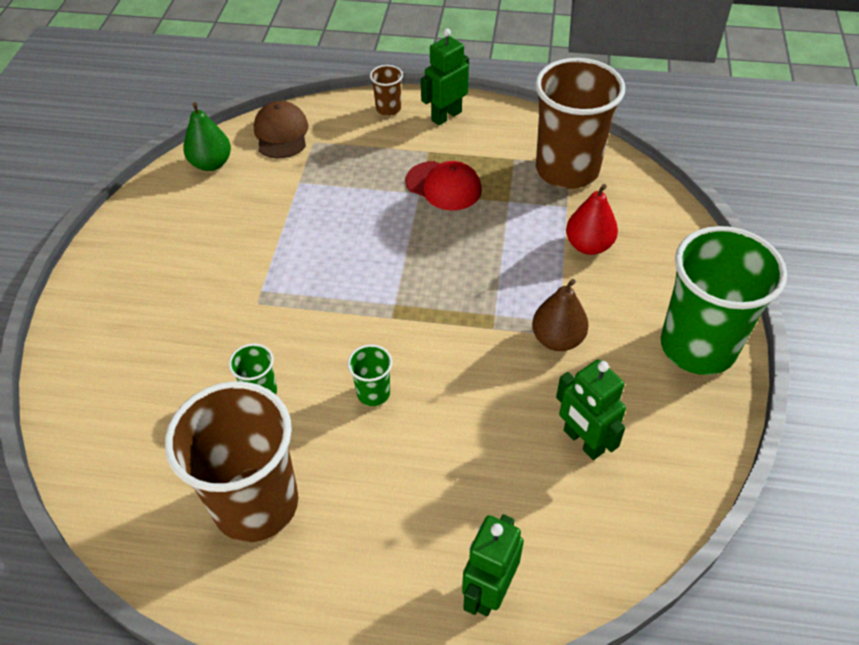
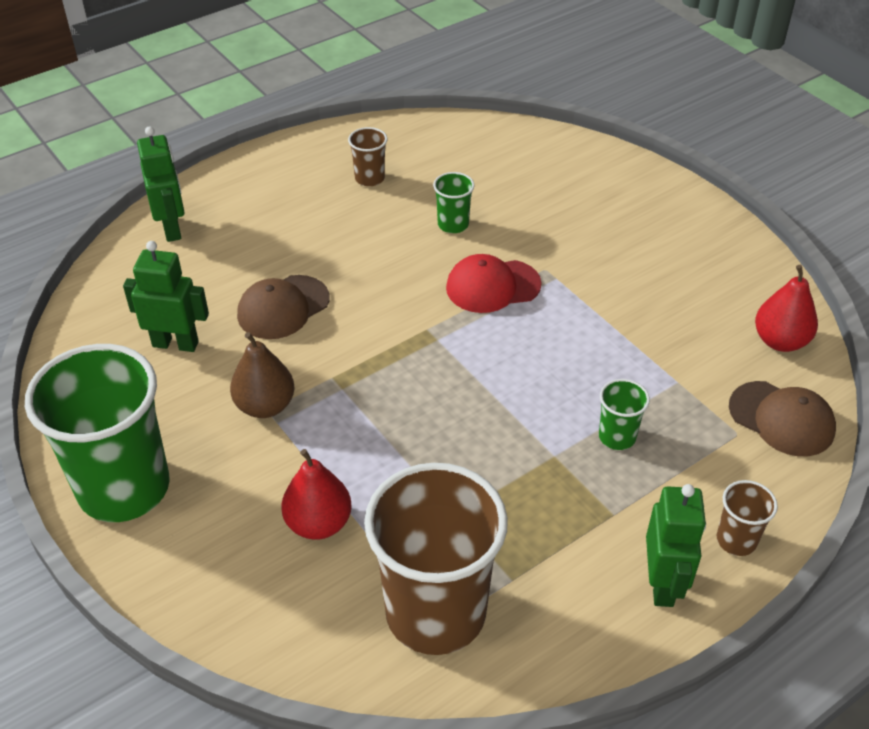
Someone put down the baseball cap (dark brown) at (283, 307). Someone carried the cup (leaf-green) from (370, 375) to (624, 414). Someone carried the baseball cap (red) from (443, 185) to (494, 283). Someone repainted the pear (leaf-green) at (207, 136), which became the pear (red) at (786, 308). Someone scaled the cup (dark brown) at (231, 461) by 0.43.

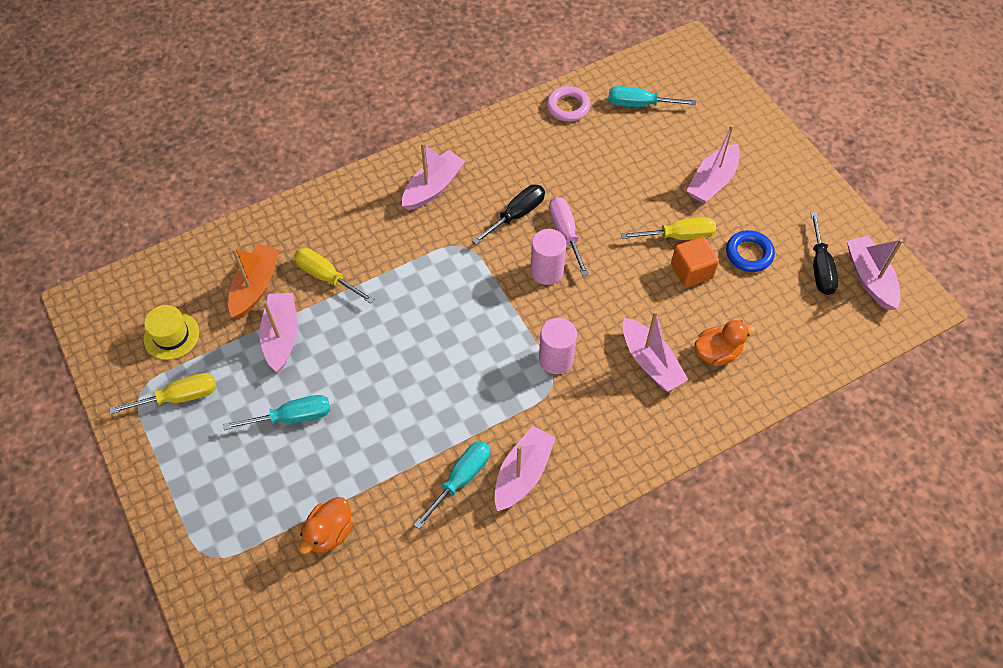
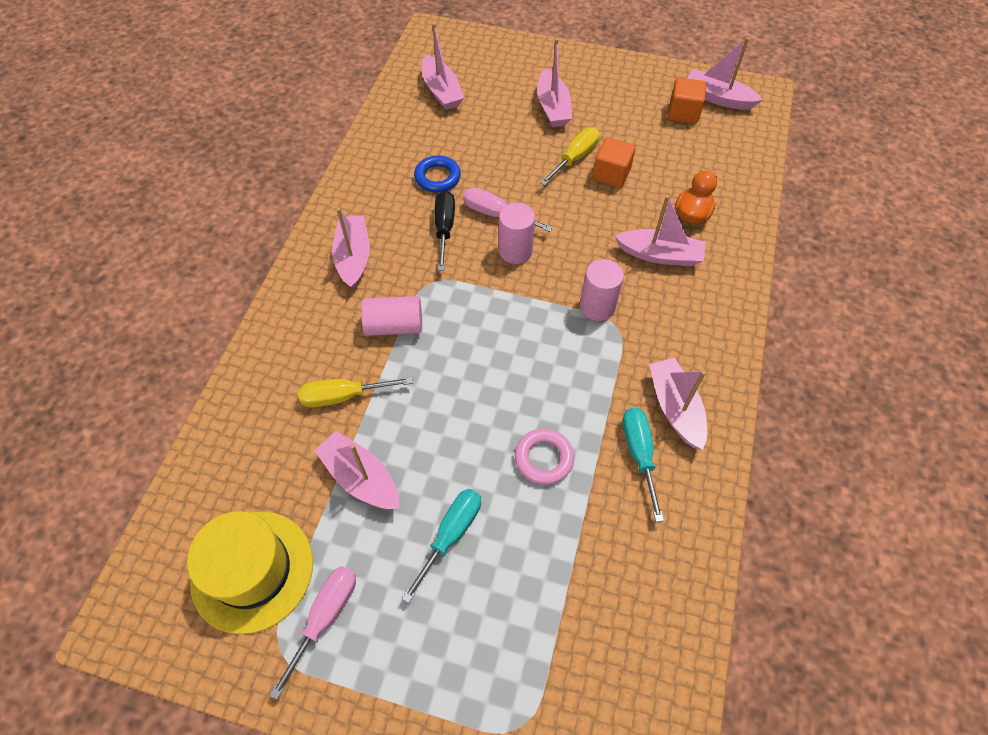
Someone took away the sailboat (orange-coloured) at (254, 281). Someone took away the duck (orange-coloured) at (326, 525). Someone put down the cylinder (pink) at (391, 316). Someone carried the hoop (pink) from (568, 104) to (544, 456). Someone carried the hoop (blue) from (750, 251) to (437, 173). Someone swapped the hand screwdriver (teal) at (652, 96) for the sailboat (pink) at (443, 66). Someone swapped the hand screwdriver (ebony) at (825, 253) for the block (orange-coloured) at (687, 101). Someone repainted the hand screwdriver (golden) at (162, 393), which became the hand screwdriver (pink) at (313, 632). Someone scaled the hat (golden) at (171, 332) by 1.74.

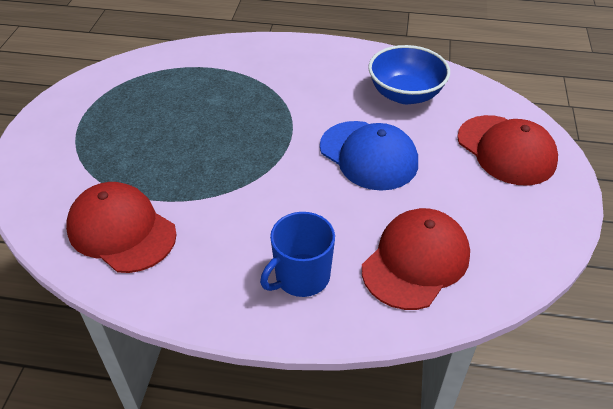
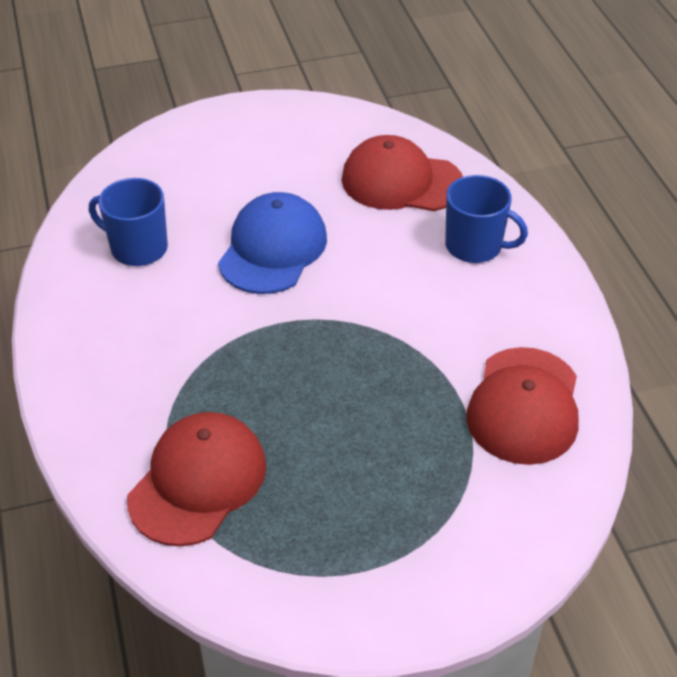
Someone carried the baseball cap (red) from (507, 150) to (196, 479). Someone swapped the bowl (blue) at (409, 74) for the coffee mug (blue) at (128, 222).

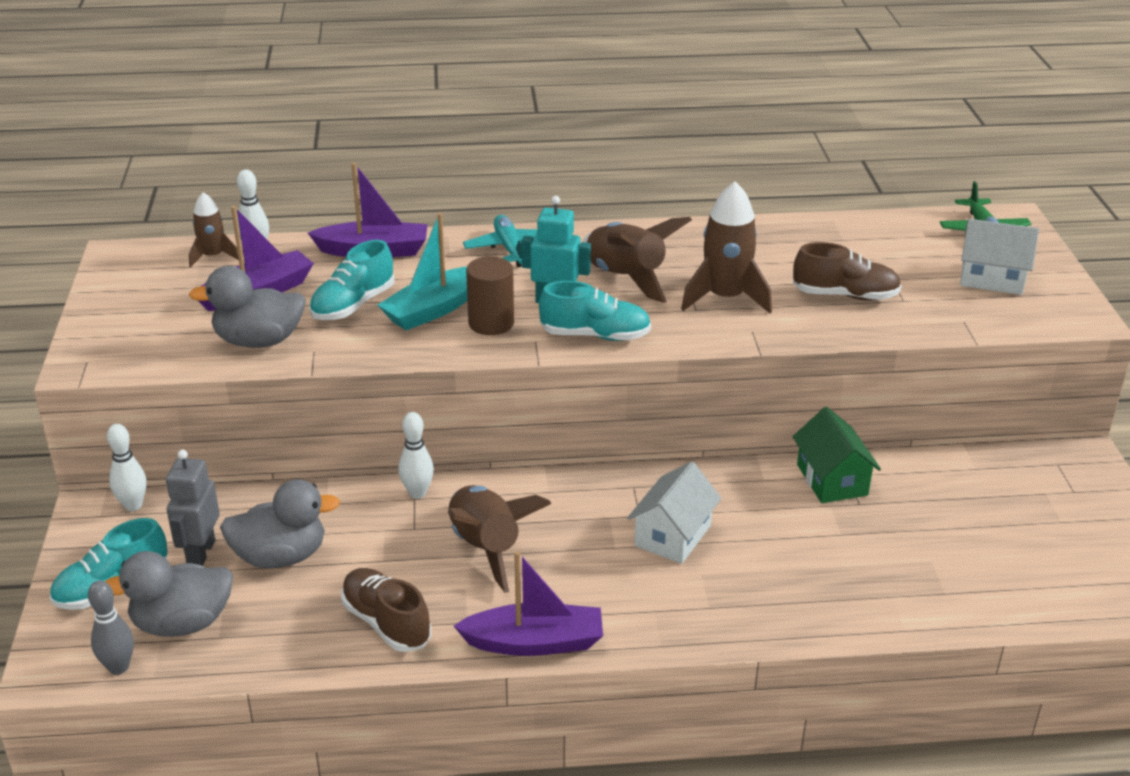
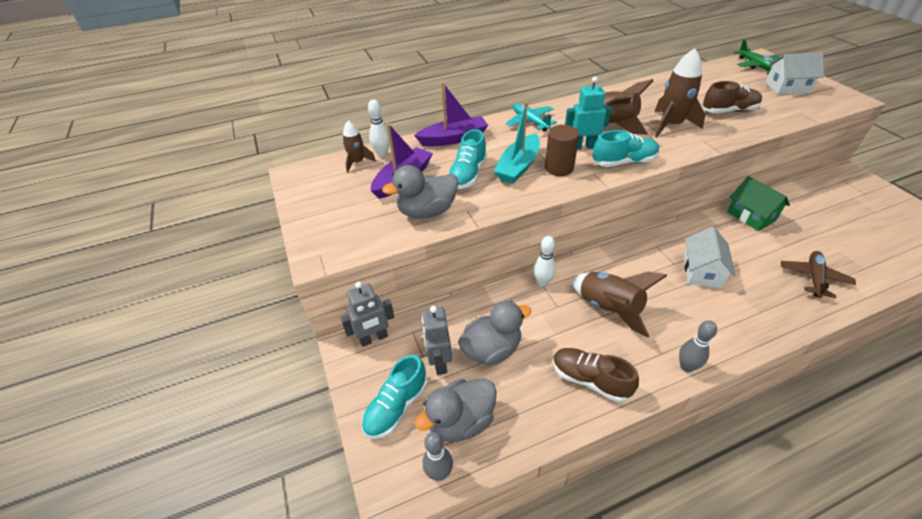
Someone put down the toy plane (dark brown) at (818, 275). Someone swapped the tenpin (snow-white) at (126, 467) for the toy robot (ash-grey) at (367, 314). Someone swapped the sailboat (violet) at (528, 603) for the tenpin (ash-grey) at (698, 346).

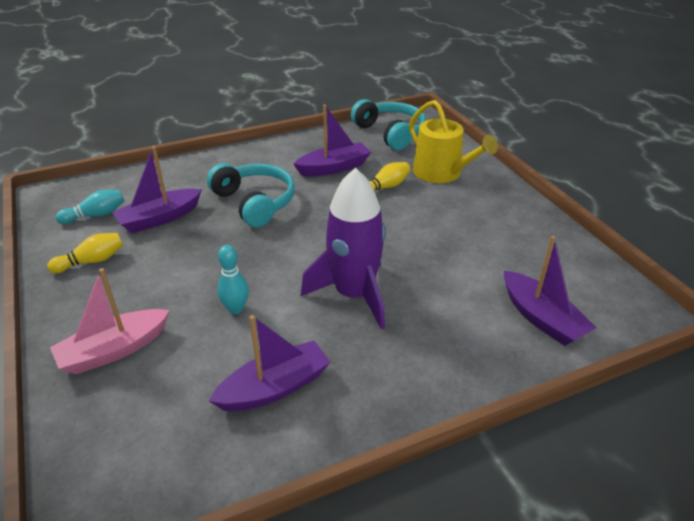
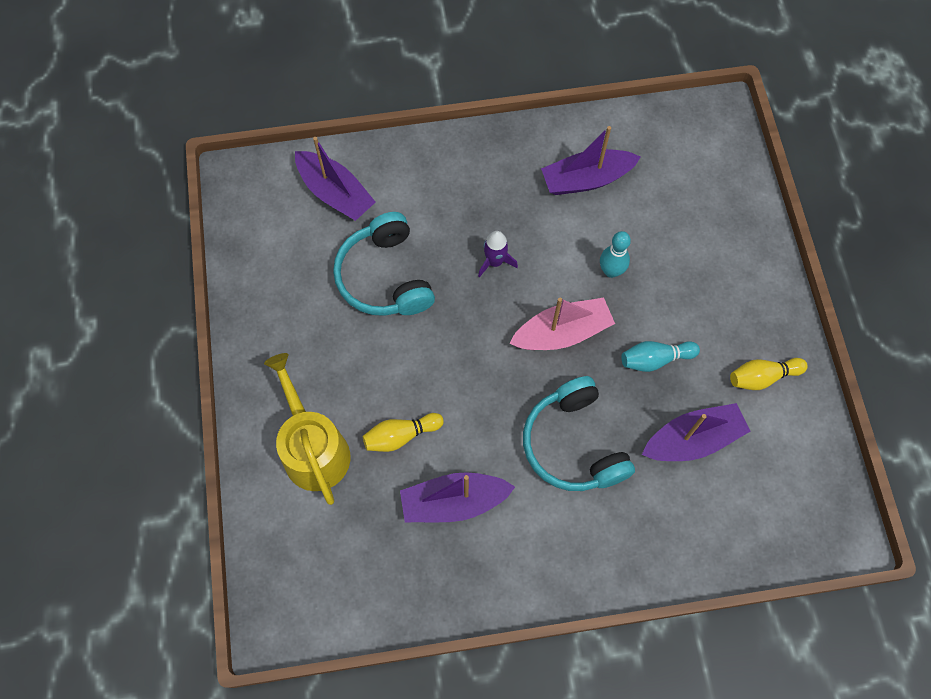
Someone carried the sailboat (pink) from (110, 321) to (562, 324). Someone carried the tenpin (teal) from (90, 207) to (660, 356). Someone carried the headset (teal) from (388, 124) to (384, 264). Someone rotated the sailboat (violet) at (550, 291) by 150 degrees clockwise. Someone scaled the spaceship (violet) at (343, 248) by 0.44.

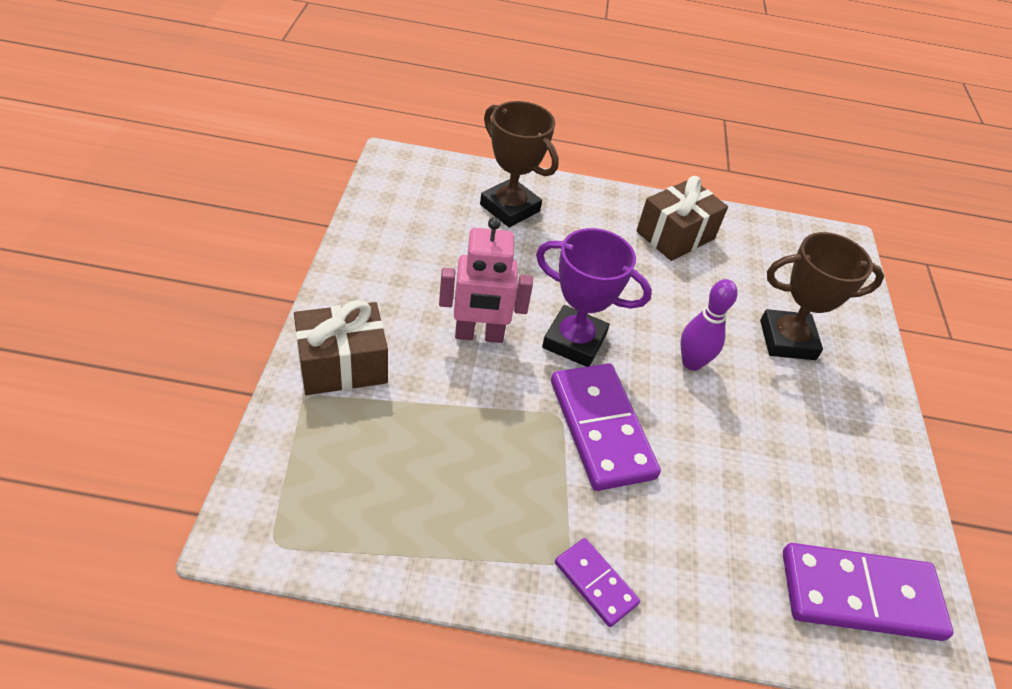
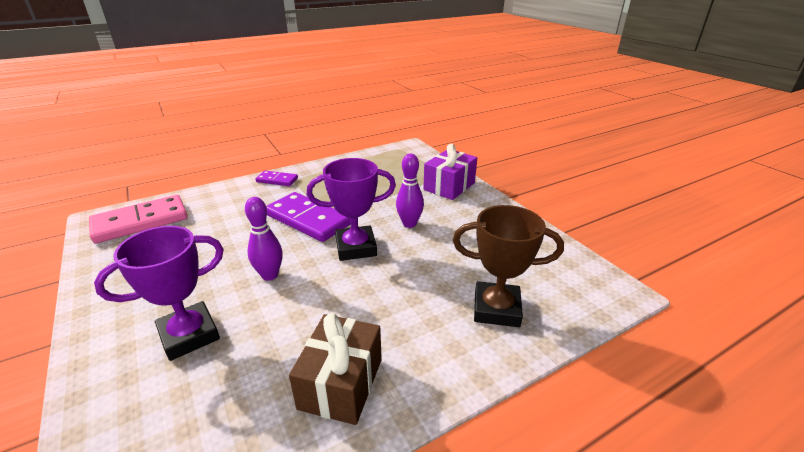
Someone swapped the toy robot (pink) at (486, 280) for the tenpin (violet) at (410, 190). Someone repainted the present (dark brown) at (341, 347), which became the present (violet) at (450, 172). Someone repainted the award cup (dark brown) at (822, 296), which became the award cup (violet) at (159, 293). Someone repainted the domino tile (violet) at (868, 592), which became the domino tile (pink) at (138, 219).

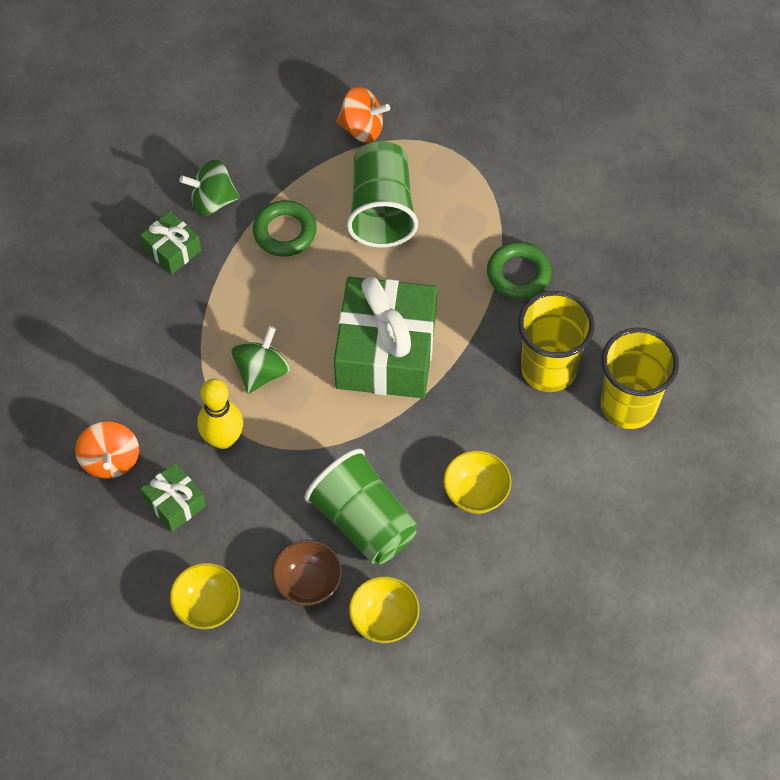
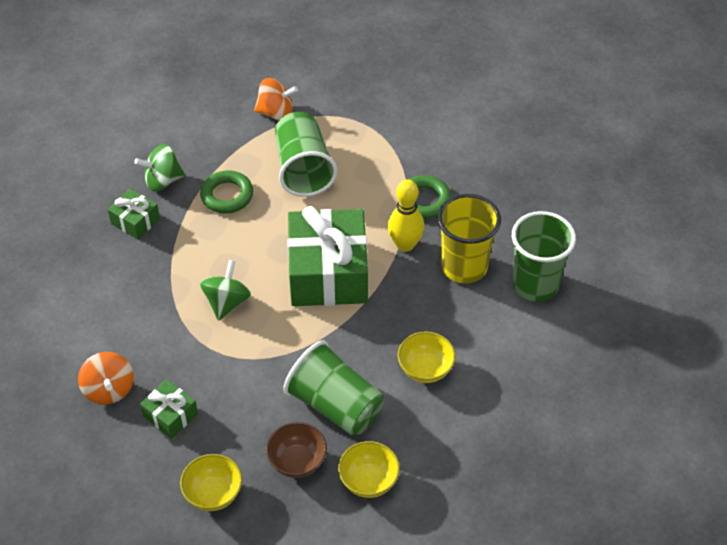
Someone carried the tenpin (golden) from (220, 414) to (406, 215). Someone repainted the cup (golden) at (640, 378), which became the cup (leaf-green) at (544, 256).

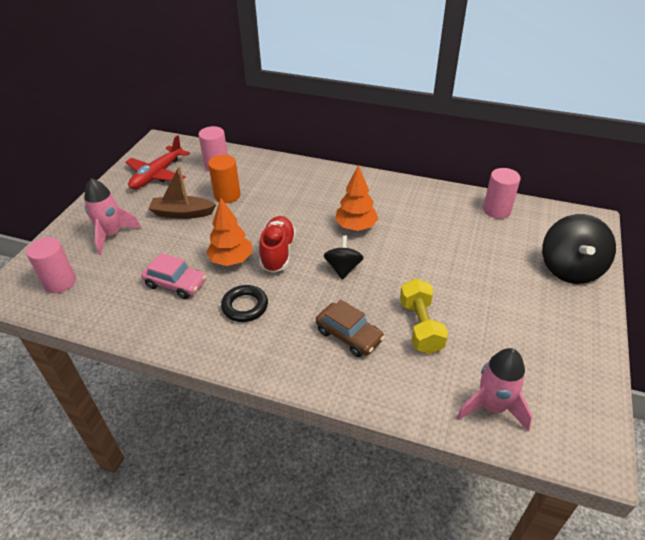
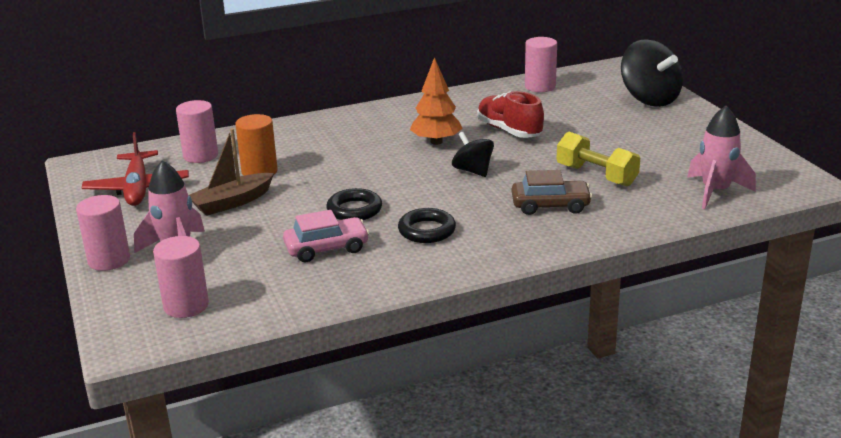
Someone put down the cylinder (pink) at (103, 233). Someone carried the shoe (red) from (277, 244) to (510, 114). Someone swapped the toy tree (orange-coloured) at (229, 232) for the hoop (ebony) at (354, 204).

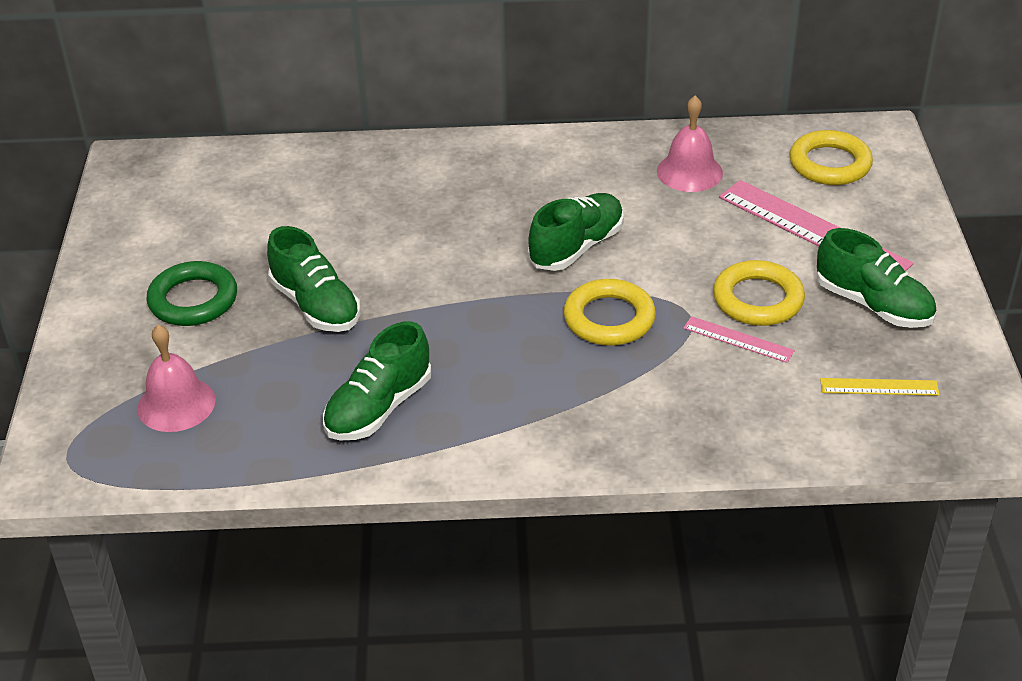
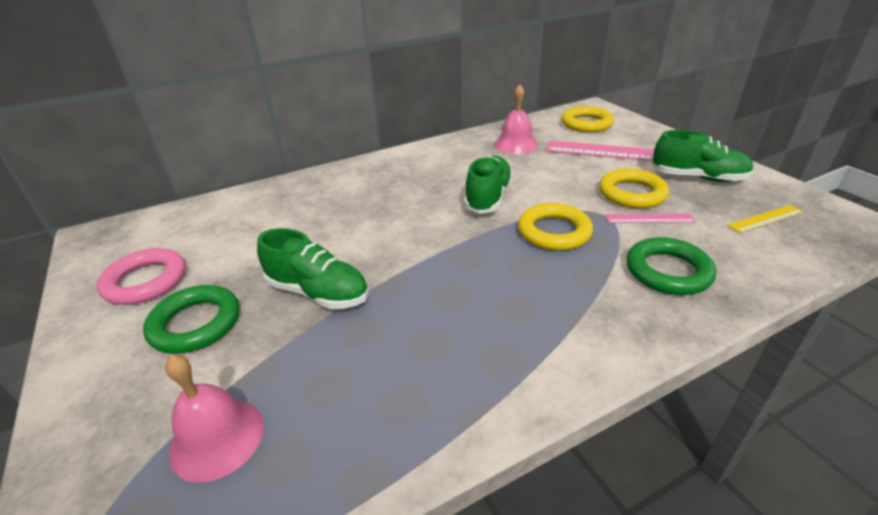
Someone took away the shoe (leaf-green) at (377, 380). Someone put down the hoop (pink) at (141, 276). Someone put down the hoop (leaf-green) at (671, 266).

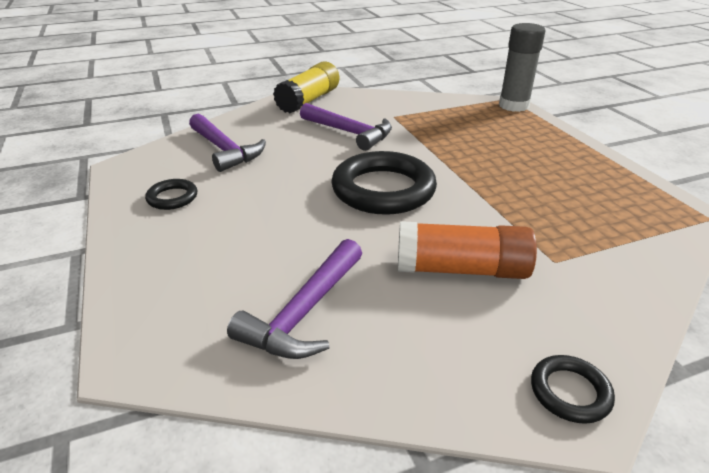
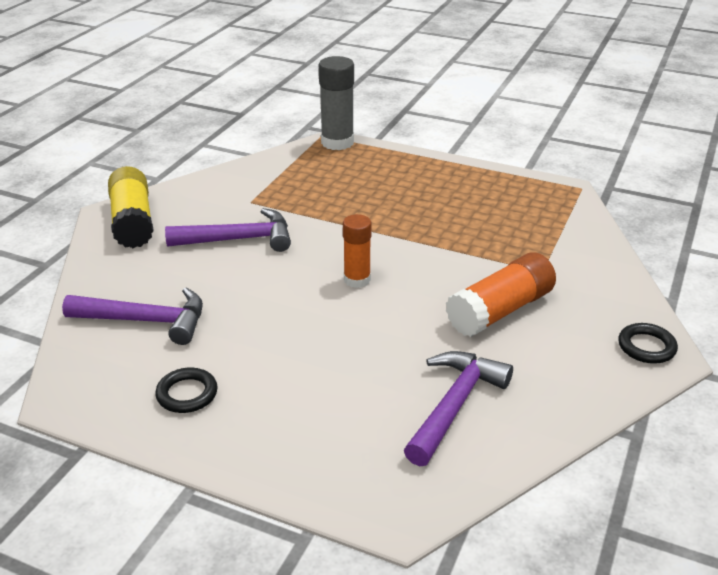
Someone swapped the hoop (ebony) at (384, 183) for the glue (orange-coloured) at (357, 251). Someone rotated the carpenter's hammer (violet) at (294, 299) by 135 degrees counterclockwise.

